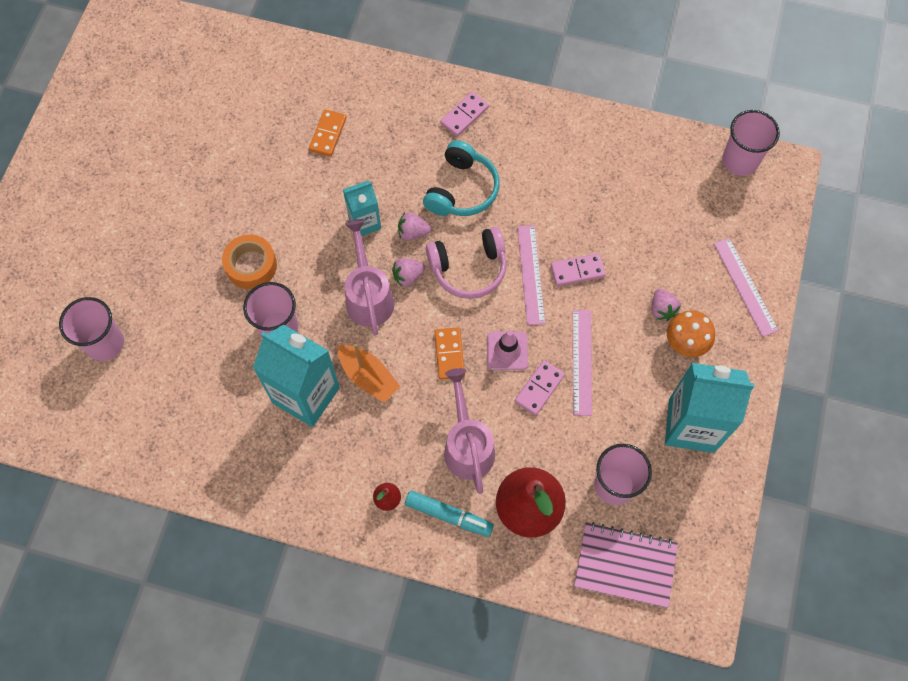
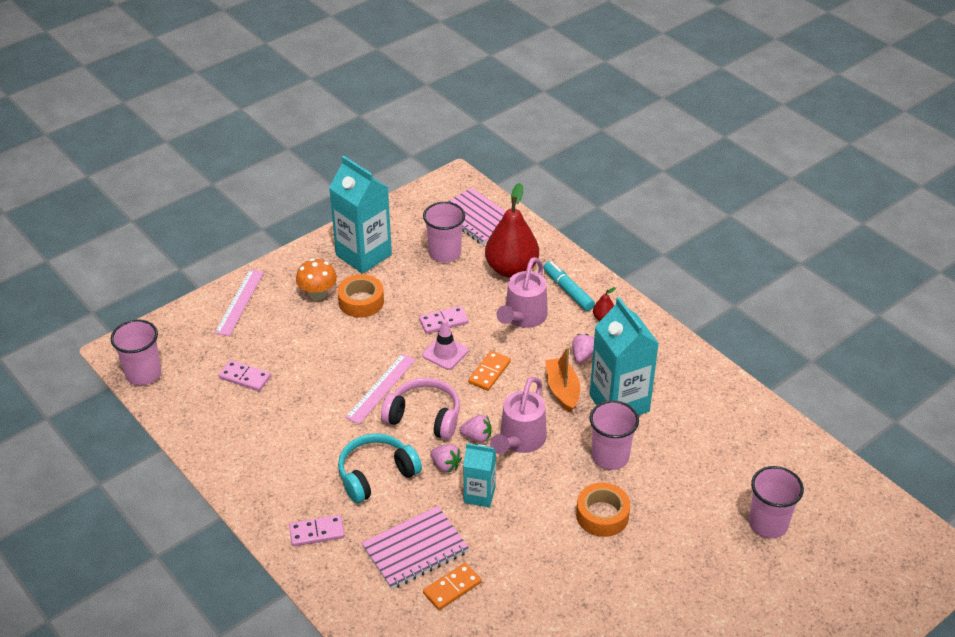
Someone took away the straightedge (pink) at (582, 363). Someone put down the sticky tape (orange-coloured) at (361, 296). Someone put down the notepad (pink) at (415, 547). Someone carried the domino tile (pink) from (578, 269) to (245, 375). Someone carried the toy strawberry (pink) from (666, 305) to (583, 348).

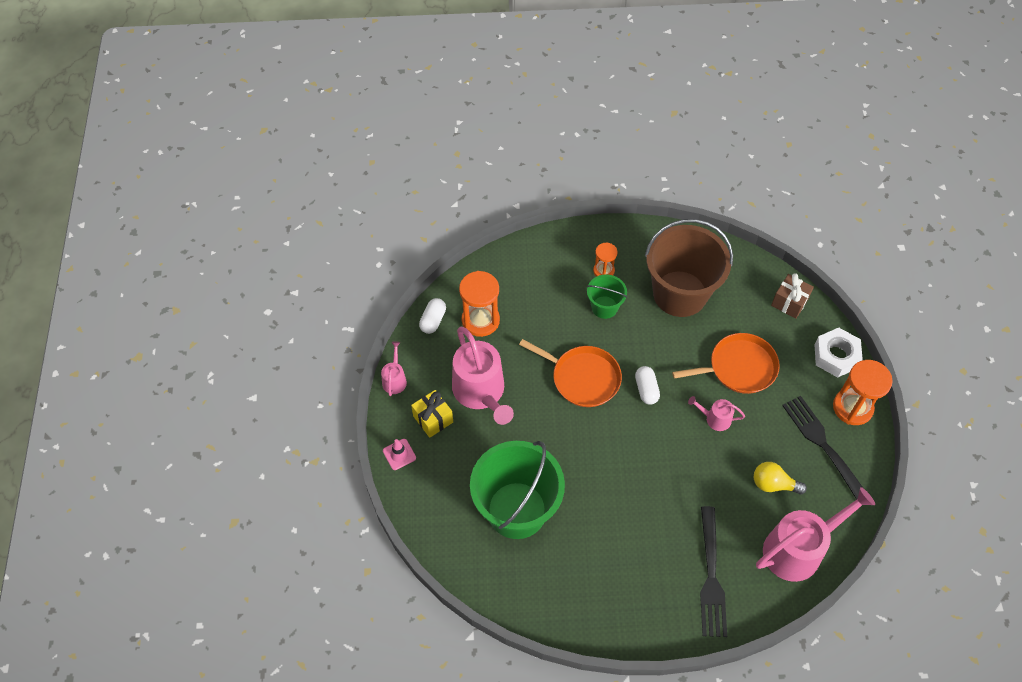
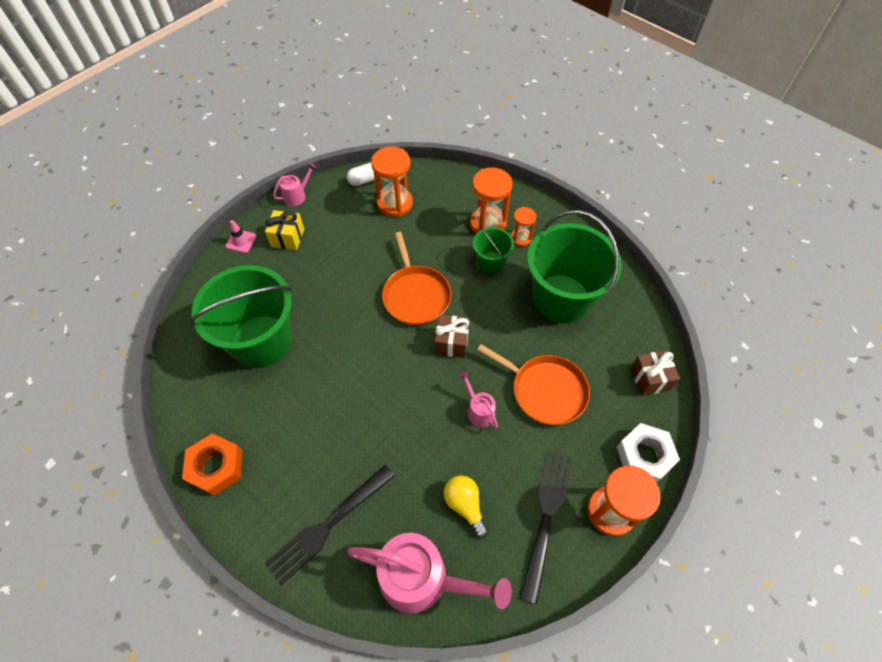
Someone took away the watering pot (pink) at (483, 376). Someone put down the hexagon nut (orange-coloured) at (212, 464). Someone put down the sandglass (orange-coloured) at (491, 200). Someone swapped the pill (snow-white) at (647, 385) for the present (dark brown) at (452, 336). Someone repainted the sand bucket (dark brown) at (689, 268), which became the sand bucket (leaf-green) at (574, 266).

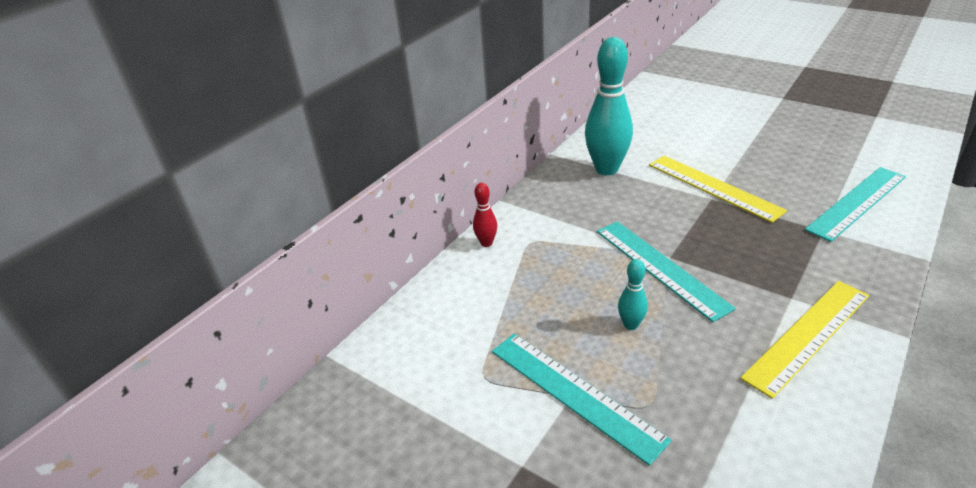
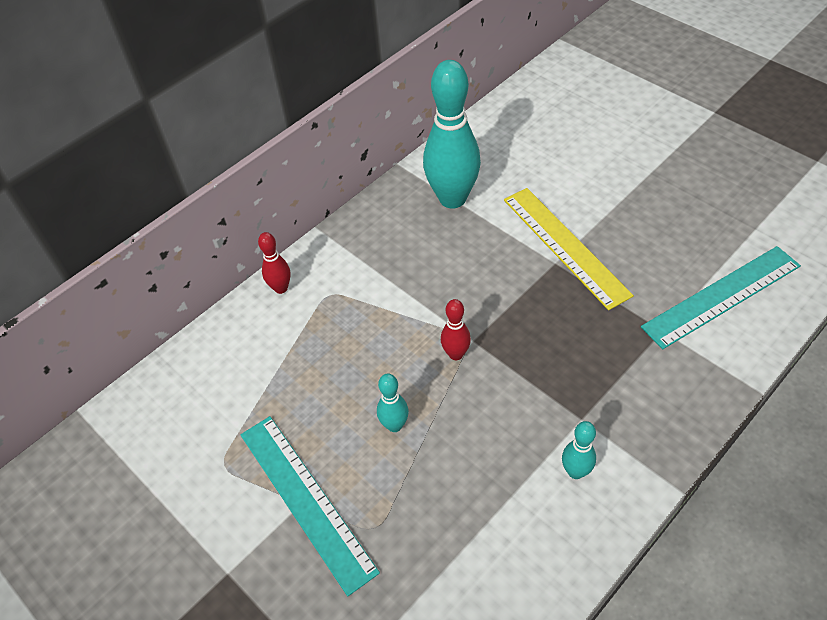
Someone swapped the straightedge (teal) at (666, 271) for the tenpin (red) at (456, 329). Someone swapped the straightedge (golden) at (804, 340) for the tenpin (teal) at (579, 450).

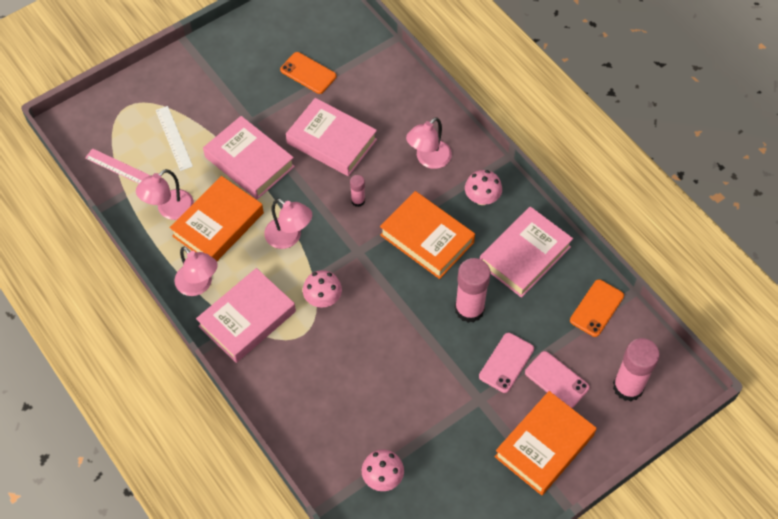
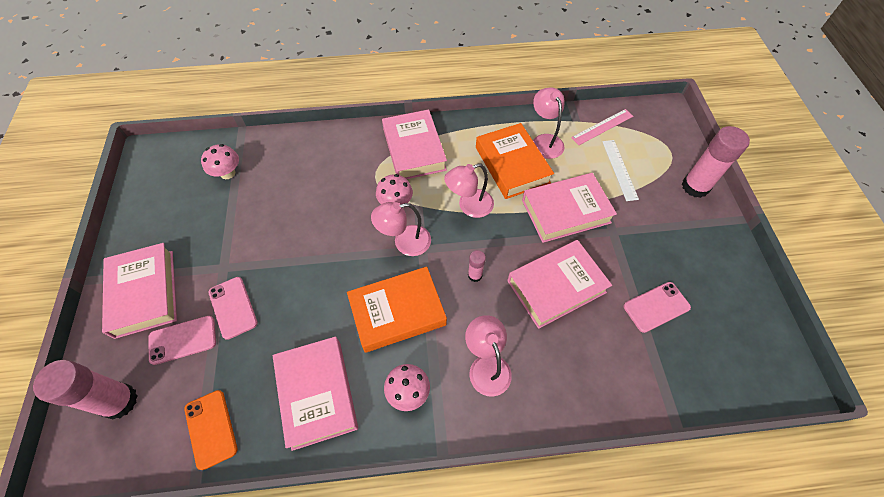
Someone carried the reading lamp (pink) from (196, 271) to (401, 229). Someone carried the glue (pink) from (473, 290) to (716, 162). Someone repainted the smartphone (orange-coloured) at (308, 73), which became the smartphone (pink) at (657, 307). Someone repainted the book (orange-coloured) at (546, 443), which became the book (pink) at (139, 291). Someone rotated the straightedge (snow-white) at (174, 138) by 75 degrees clockwise.

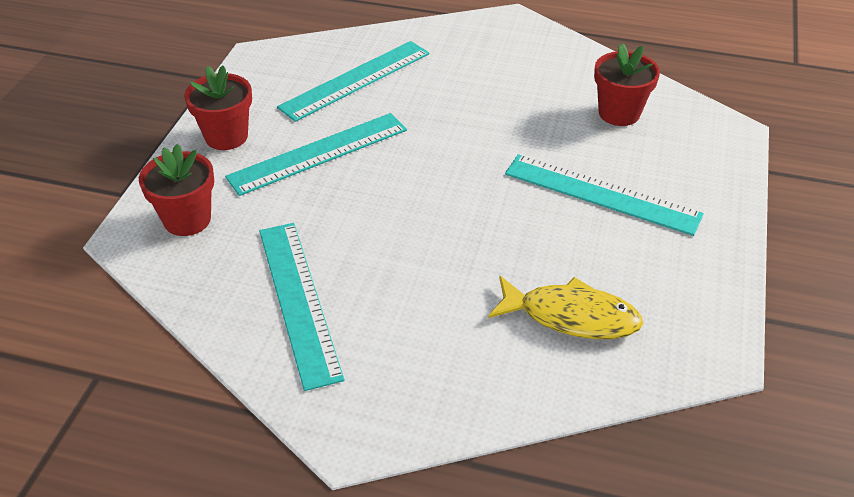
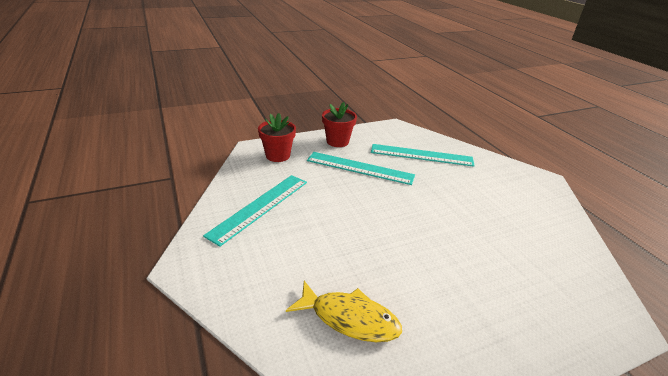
Someone took away the straightedge (teal) at (604, 195). Someone took away the plant pot (red) at (627, 84). Someone rotated the fish (golden) at (565, 307) by 45 degrees counterclockwise.

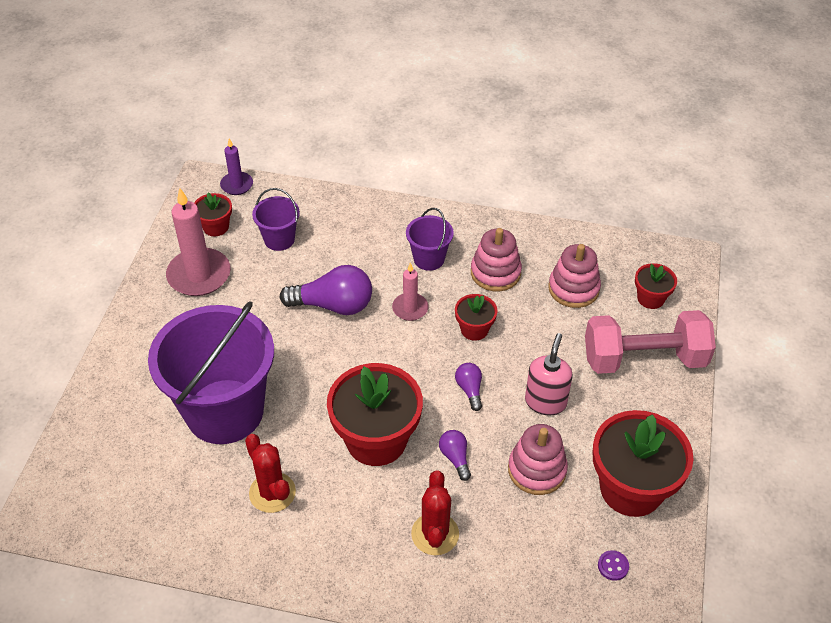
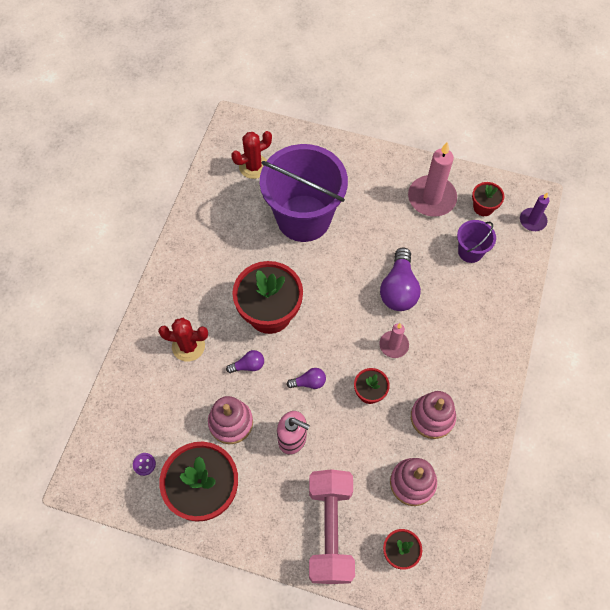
Someone took away the sand bucket (violet) at (430, 239). Someone carried the prickly plant (red) from (270, 473) to (251, 155).

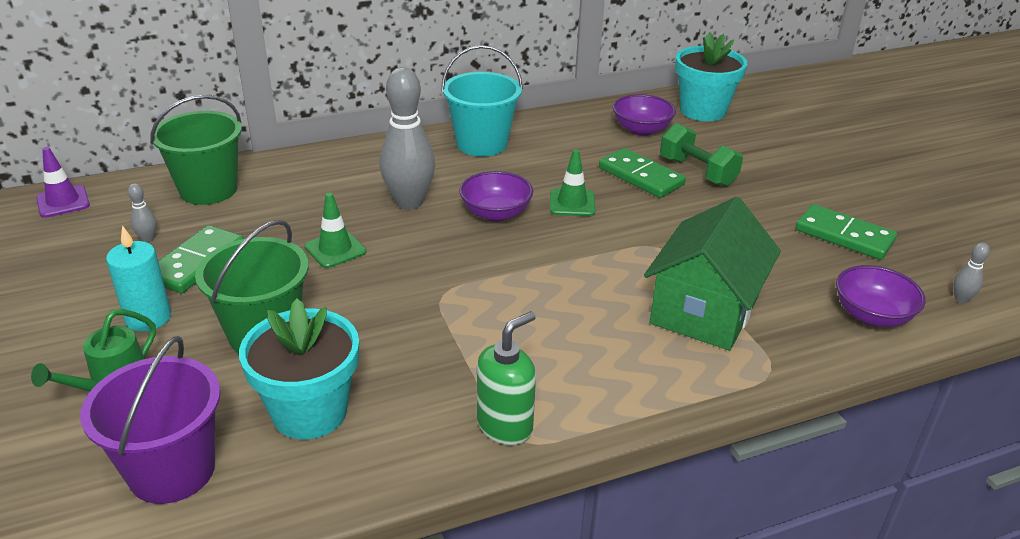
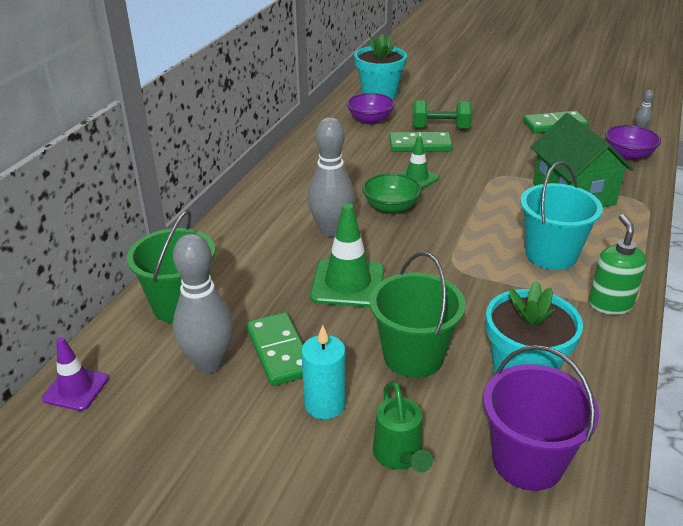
Someone carried the sand bucket (teal) from (482, 101) to (561, 215). Someone repainted the bowl (violet) at (496, 196), which became the bowl (leaf-green) at (392, 193). Someone scaled the tenpin (ash-grey) at (142, 212) by 2.41. Someone scaled the safety cone (leaf-green) at (335, 230) by 1.62.

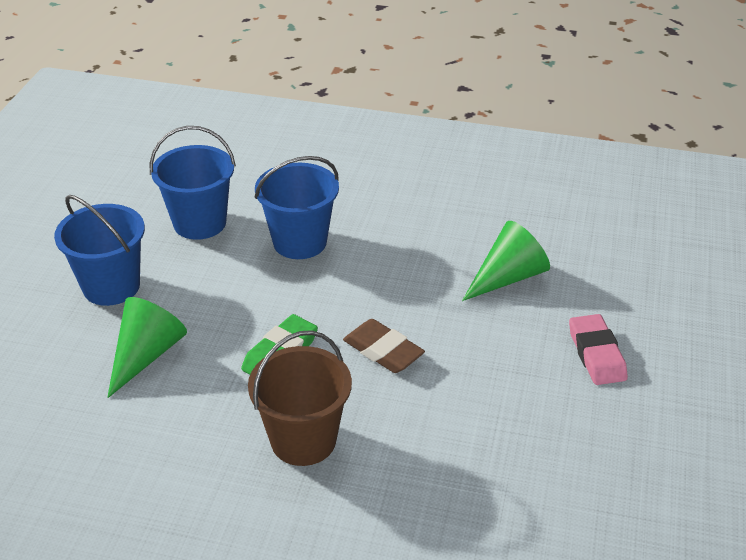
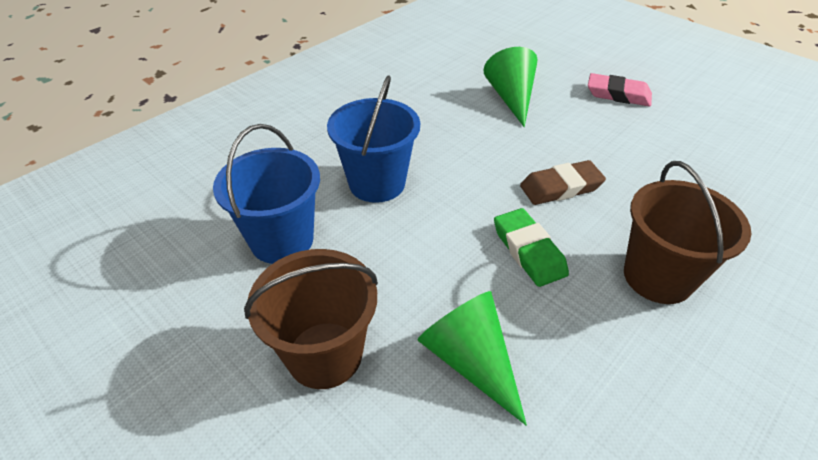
Someone repainted the sand bucket (blue) at (99, 250), which became the sand bucket (dark brown) at (311, 319).

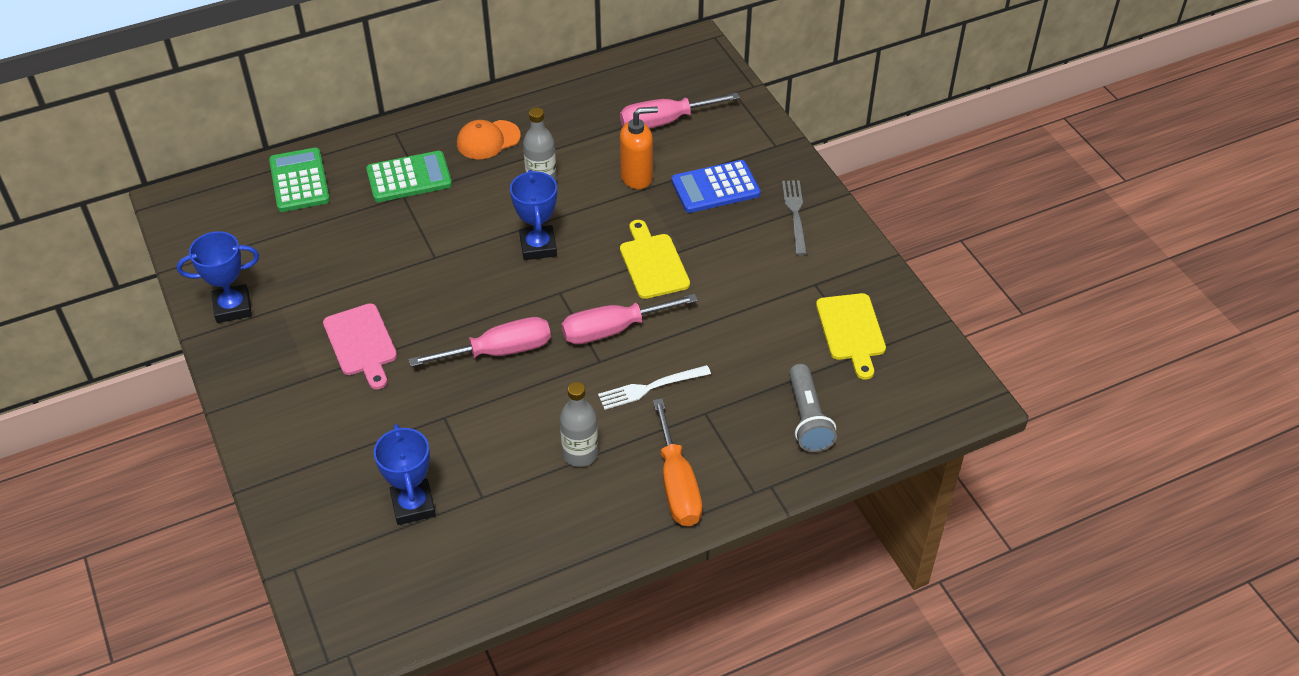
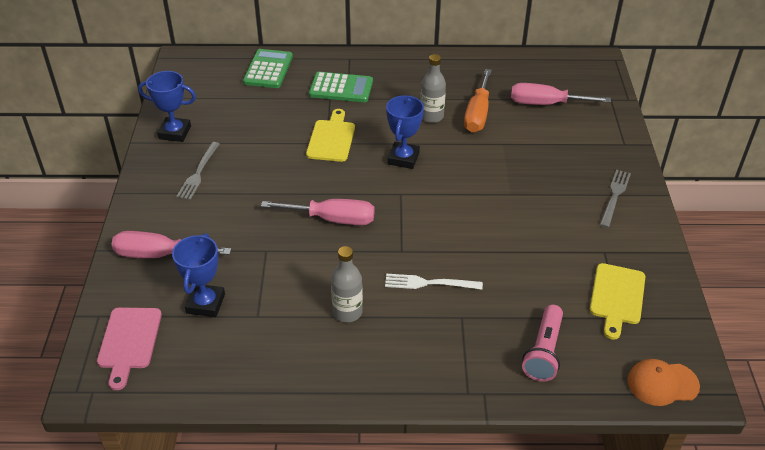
Someone took away the soap dispenser (orange-coloured) at (639, 147). Someone took away the calculator (blue) at (716, 186). Someone put down the dinner fork (ash-grey) at (198, 171). Someone carried the chopping board (pink) from (360, 346) to (129, 348). Someone carried the baseball cap (orange-coloured) from (489, 139) to (663, 382). Someone carried the hand screwdriver (pink) from (629, 319) to (171, 244). Someone carried the chopping board (golden) from (655, 259) to (330, 135). Someone carried the hand screwdriver (orange-coloured) from (677, 462) to (478, 101). Someone repainted the pocket torch (ash-grey) at (813, 408), which became the pocket torch (pink) at (542, 343).

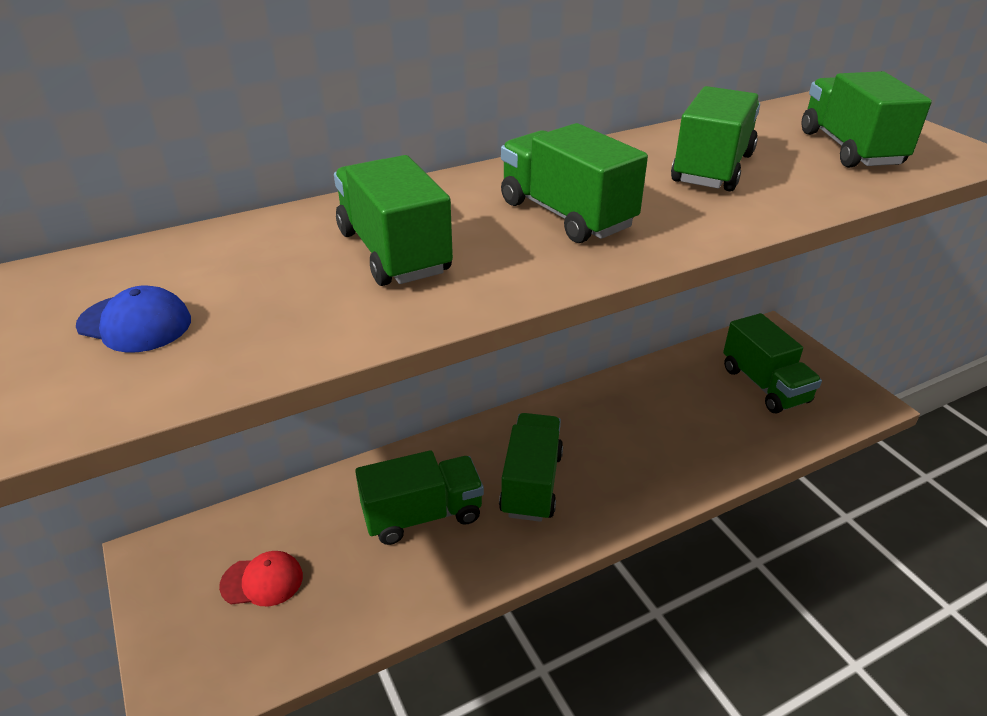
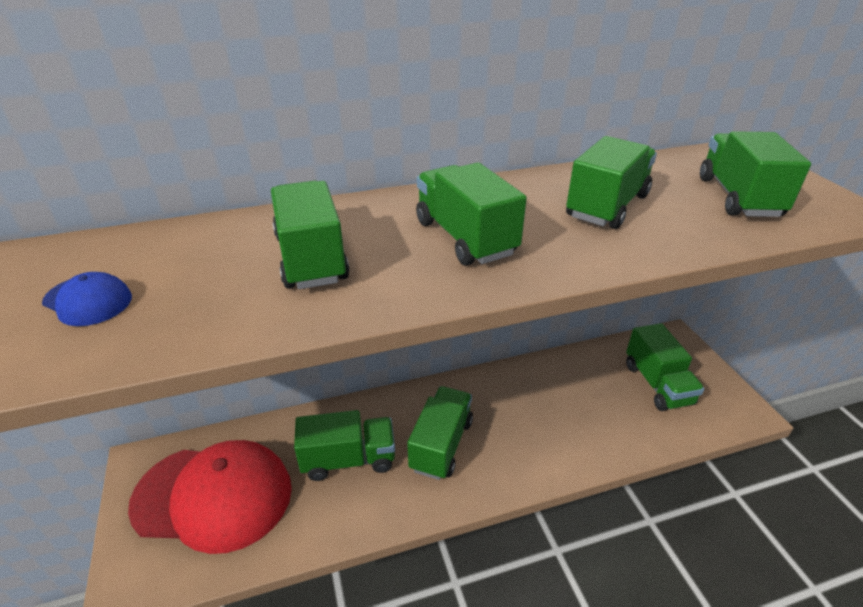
Someone scaled the baseball cap (red) at (261, 578) by 2.49.

